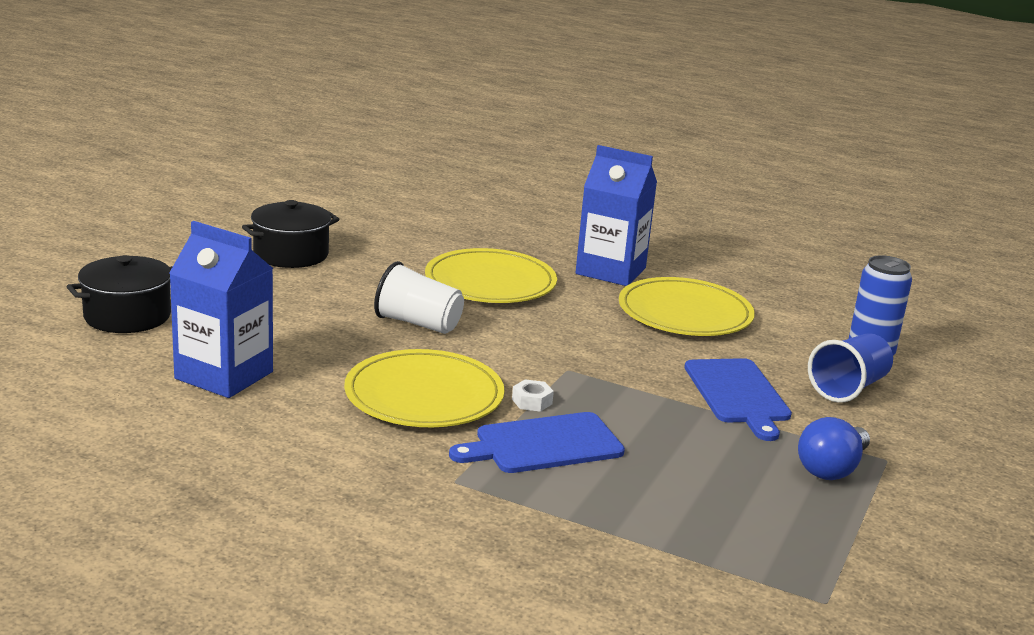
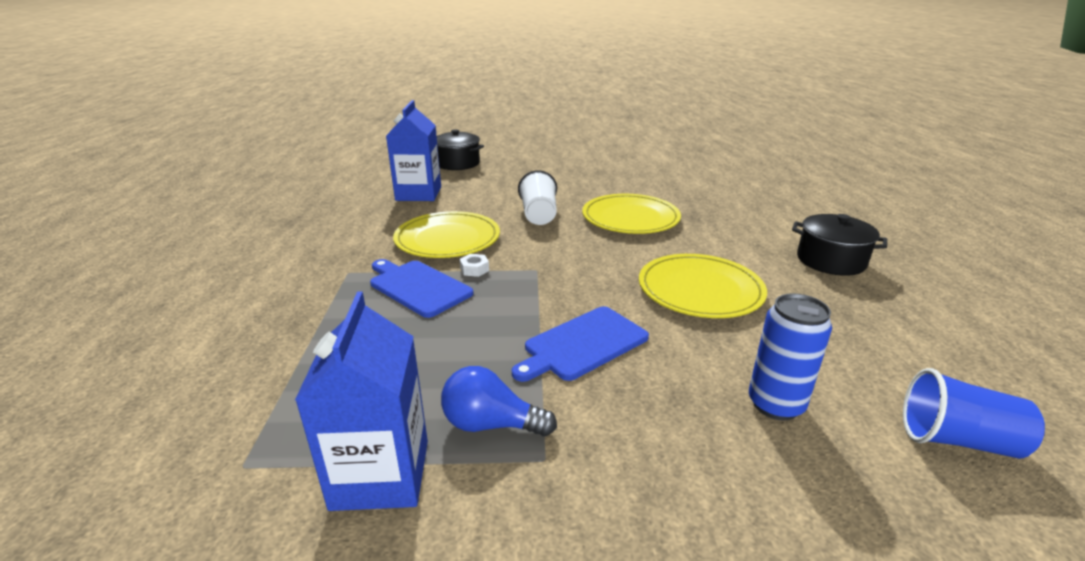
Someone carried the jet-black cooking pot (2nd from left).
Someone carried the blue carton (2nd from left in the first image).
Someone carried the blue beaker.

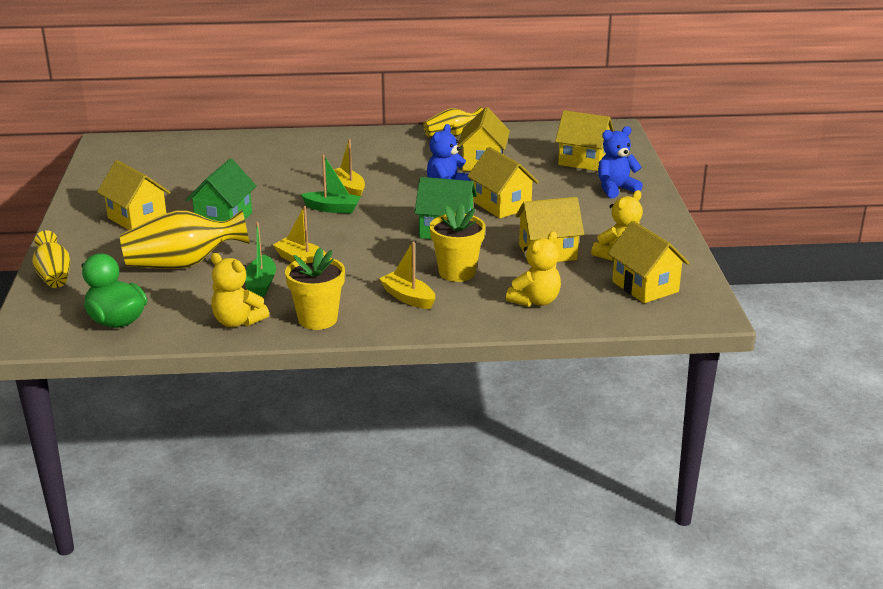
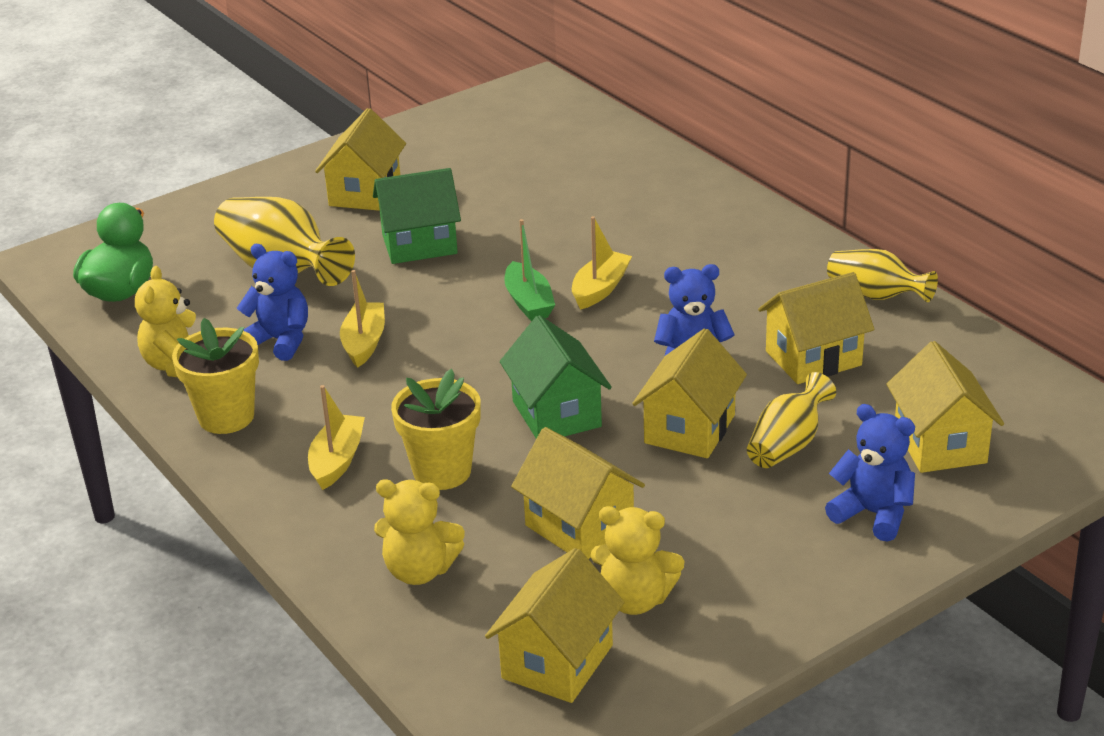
Someone carried the yellow flower vase (1st from left in the first image).
Someone swapped the green sailboat (1st from left) for the blue teddy (1st from left).

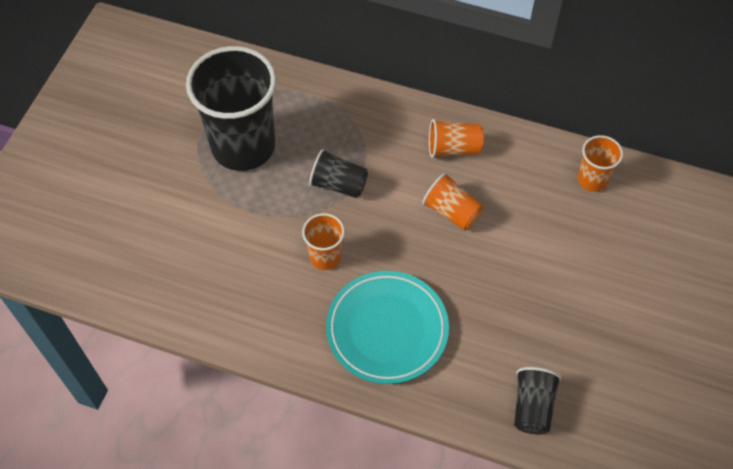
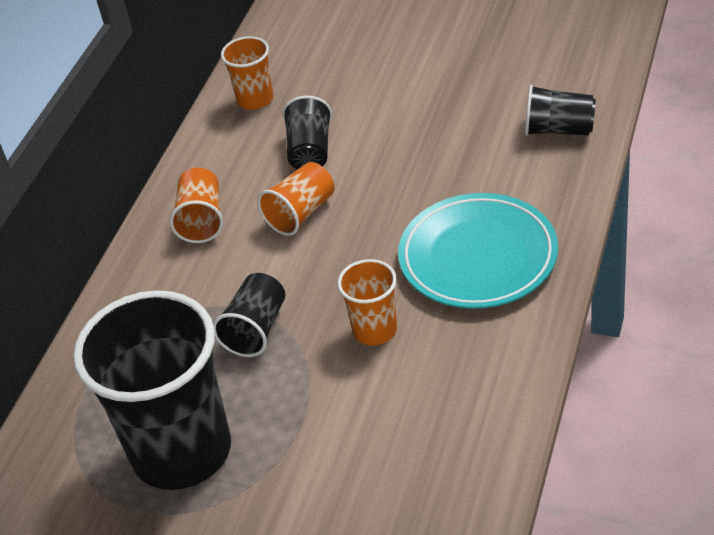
Someone put down the jet-black beaker (3rd from left).

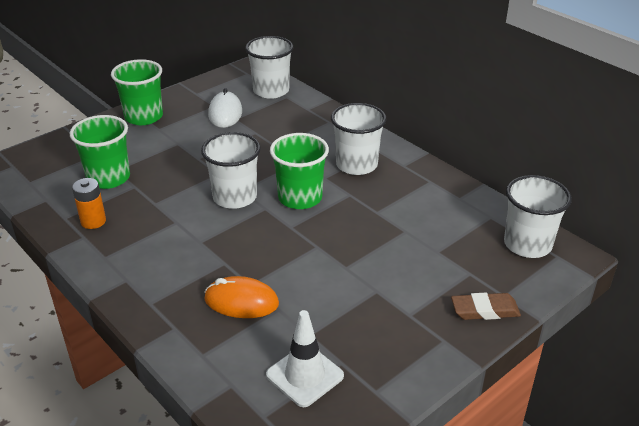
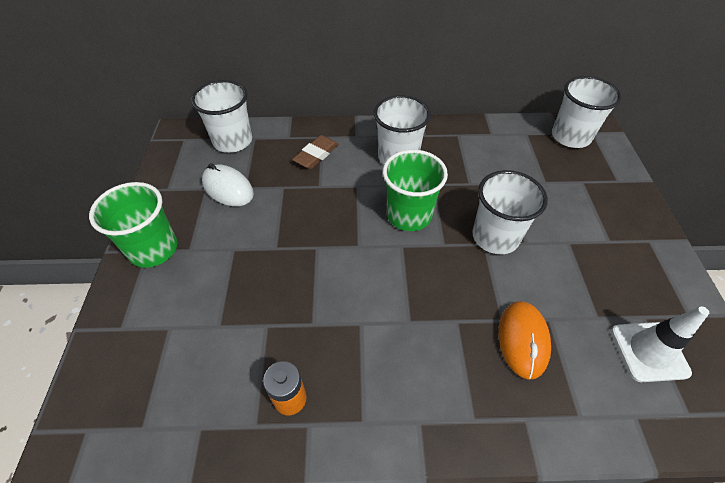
Someone took away the green beaker (1st from left).
Someone carried the snow-white beaker (1st from left in the first image).
Someone carried the russet eraser.
Someone rotated the bright orange mouse by 45 degrees counterclockwise.

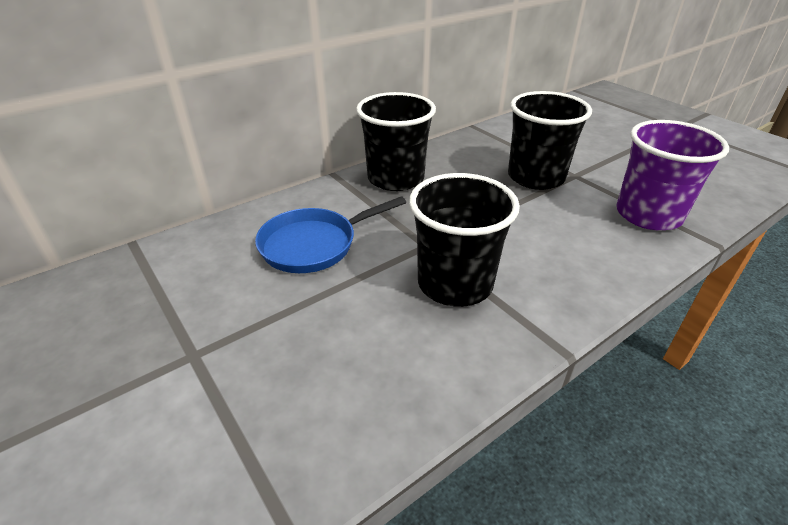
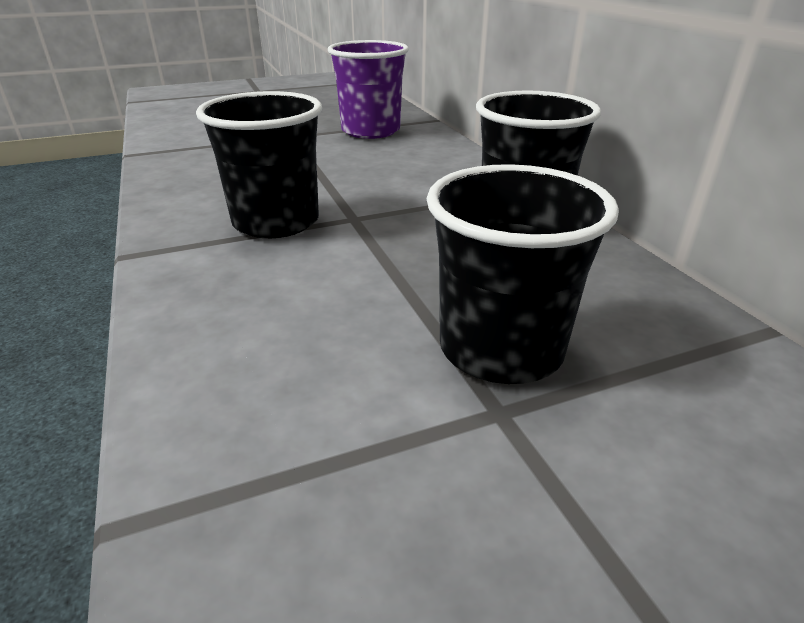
Someone took away the blue skillet.
Someone carried the purple beaker.

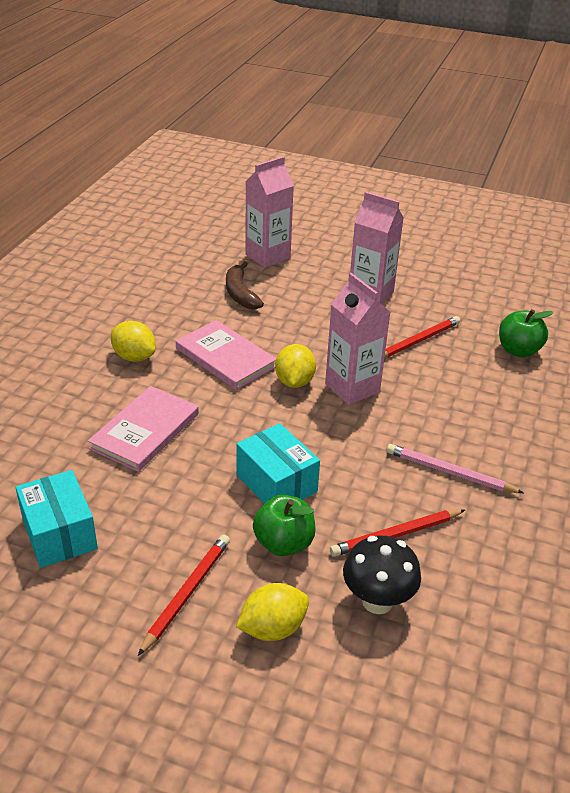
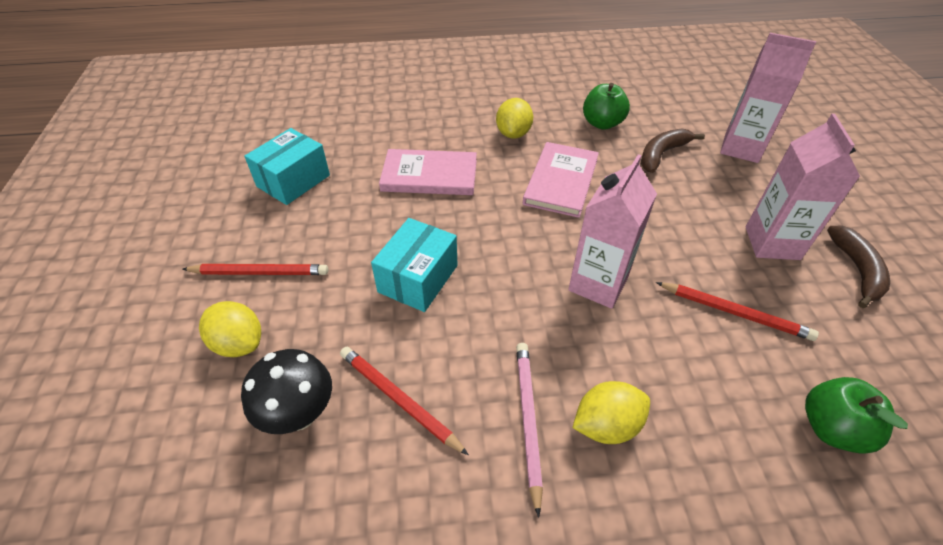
Someone put down the russet banana fruit (2nd from left).
Someone carried the green apple (1st from left).
Someone carried the yellow toy lemon (3rd from left).

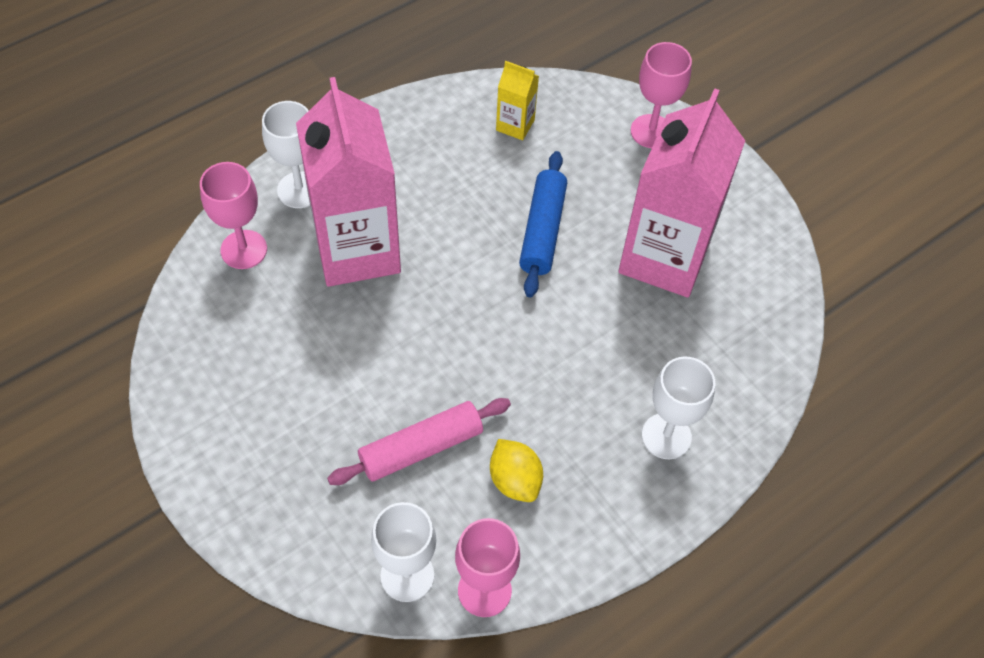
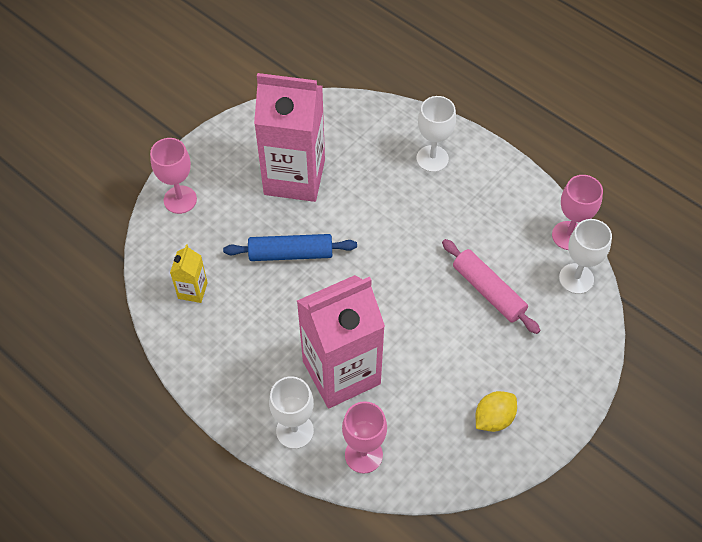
Someone carried the yellow toy lemon.

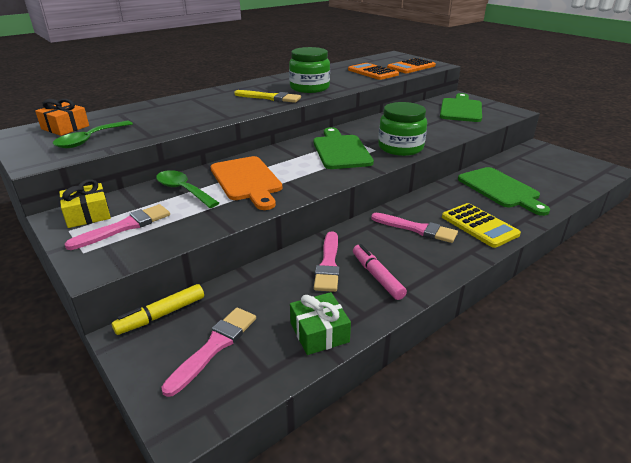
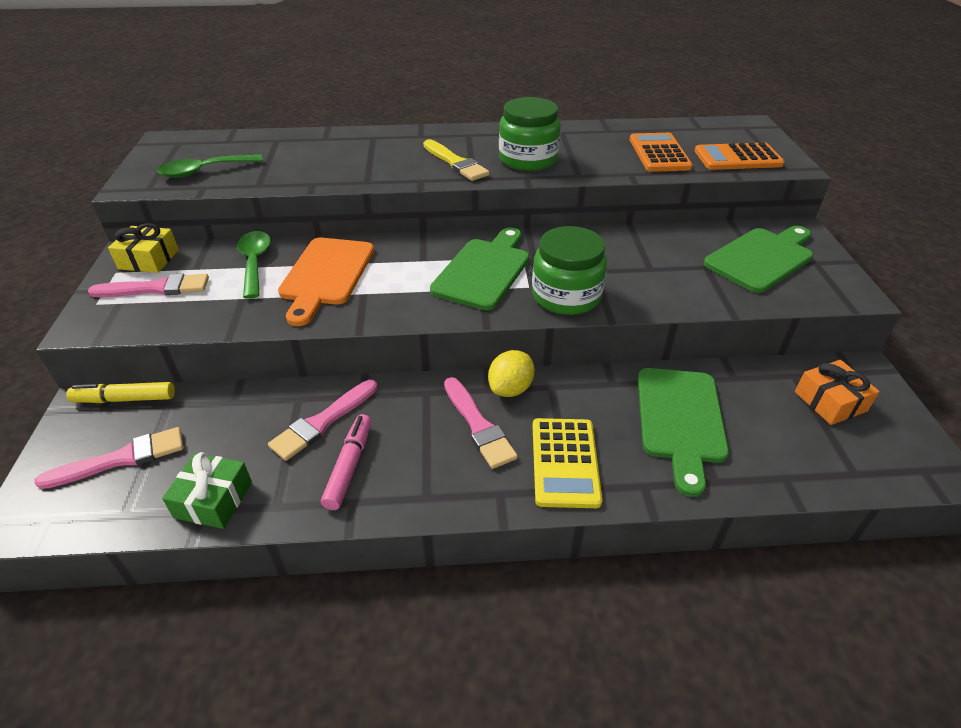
Someone put down the yellow toy lemon.
Someone carried the bright orange present.

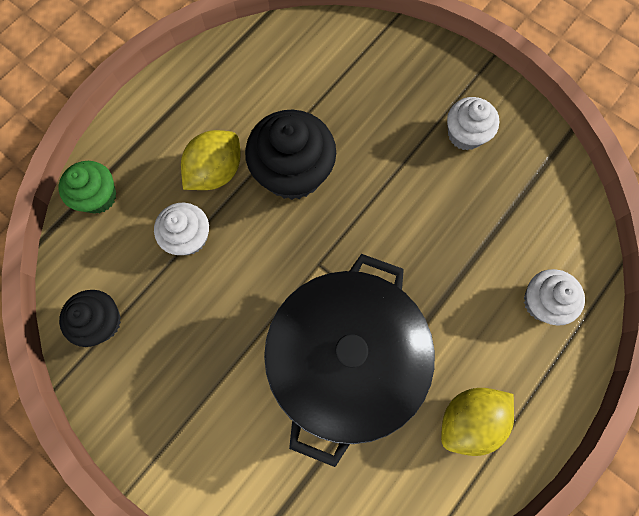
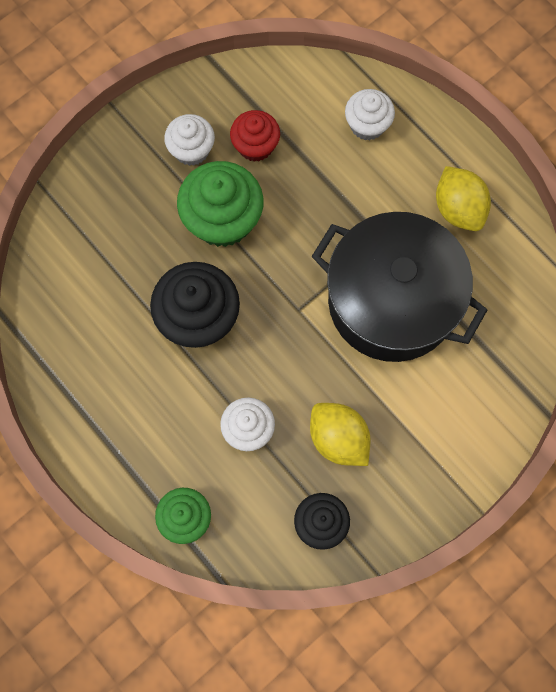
Someone put down the green muffin (2nd from left).
Someone put down the crimson muffin.
Someone carried the yellow toy lemon (1st from left).

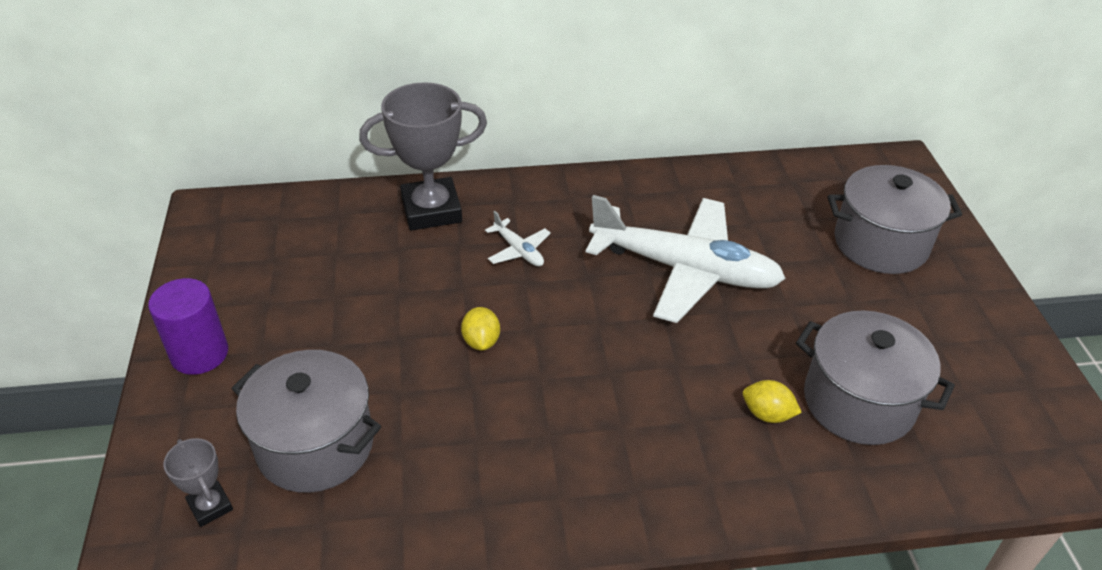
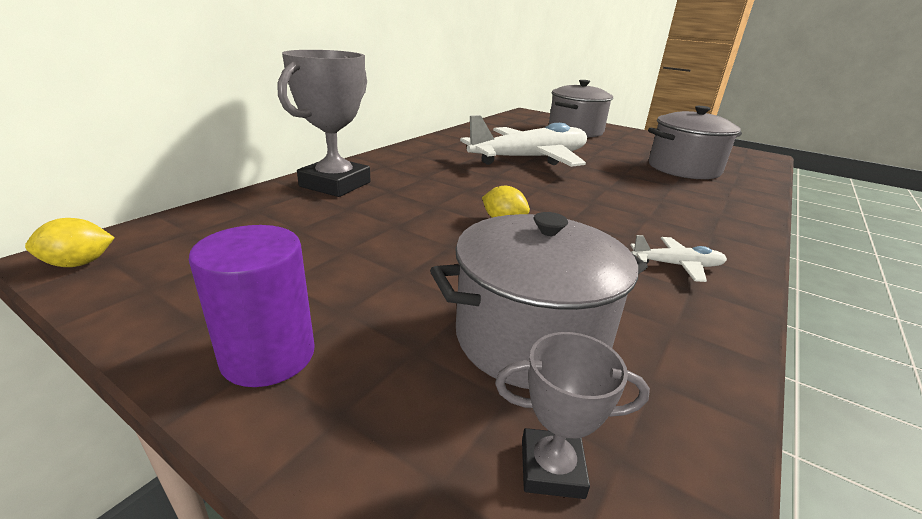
Someone carried the snow-white toy plane (1st from left in the first image).
Someone carried the yellow toy lemon (2nd from left in the first image).

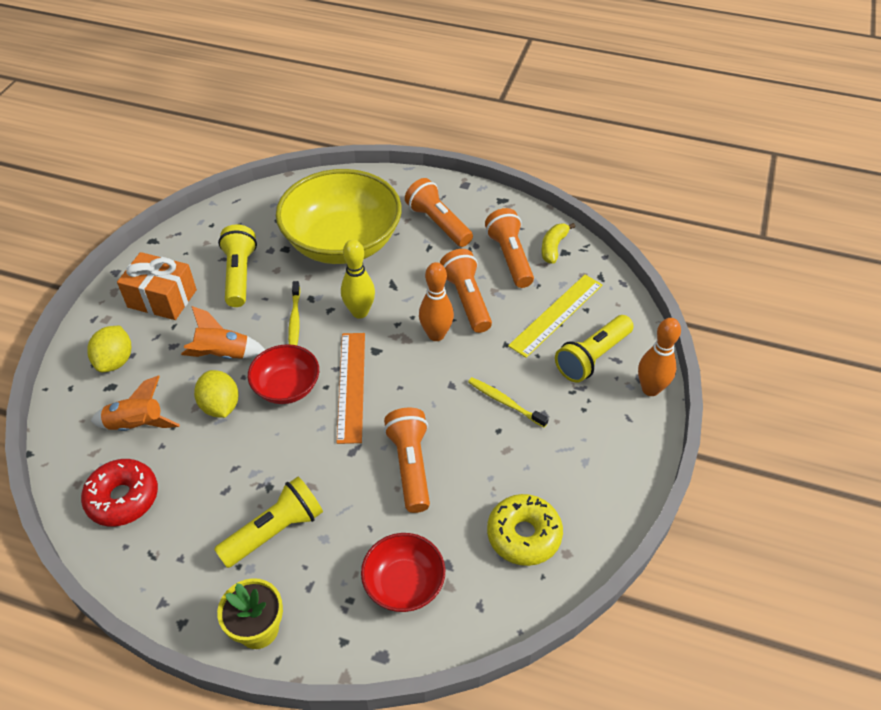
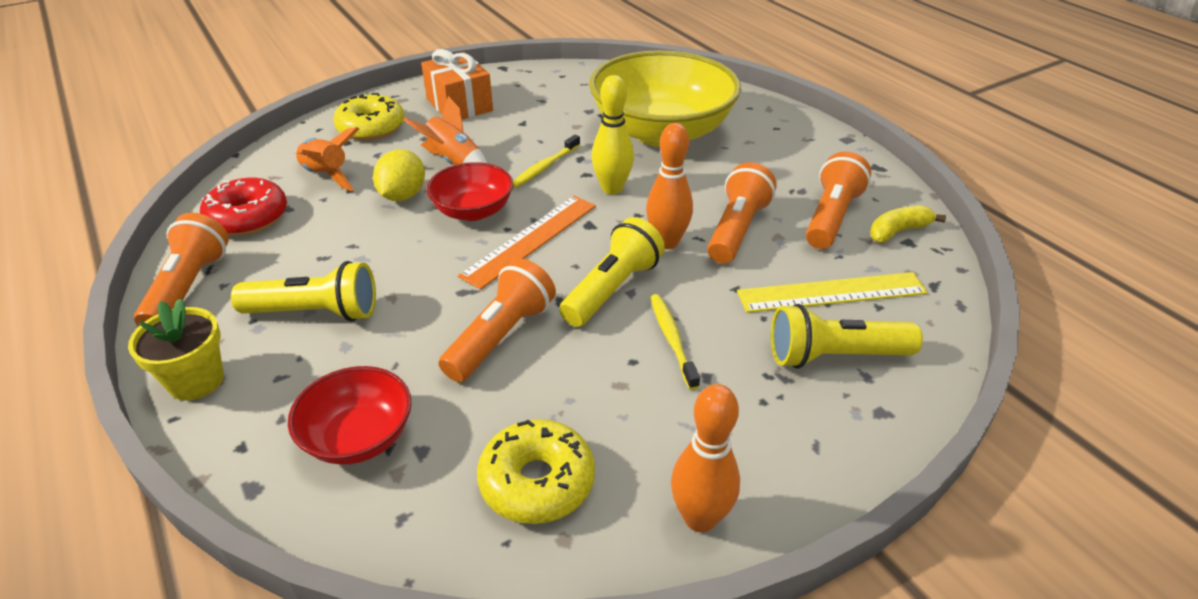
Someone carried the yellow pocket torch (1st from left in the first image).
Someone carried the bright orange pocket torch (2nd from left in the first image).
Someone carried the bright orange bowling pin (2nd from left).
Someone swapped the yellow toy lemon (1st from left) for the yellow donut (1st from left).

